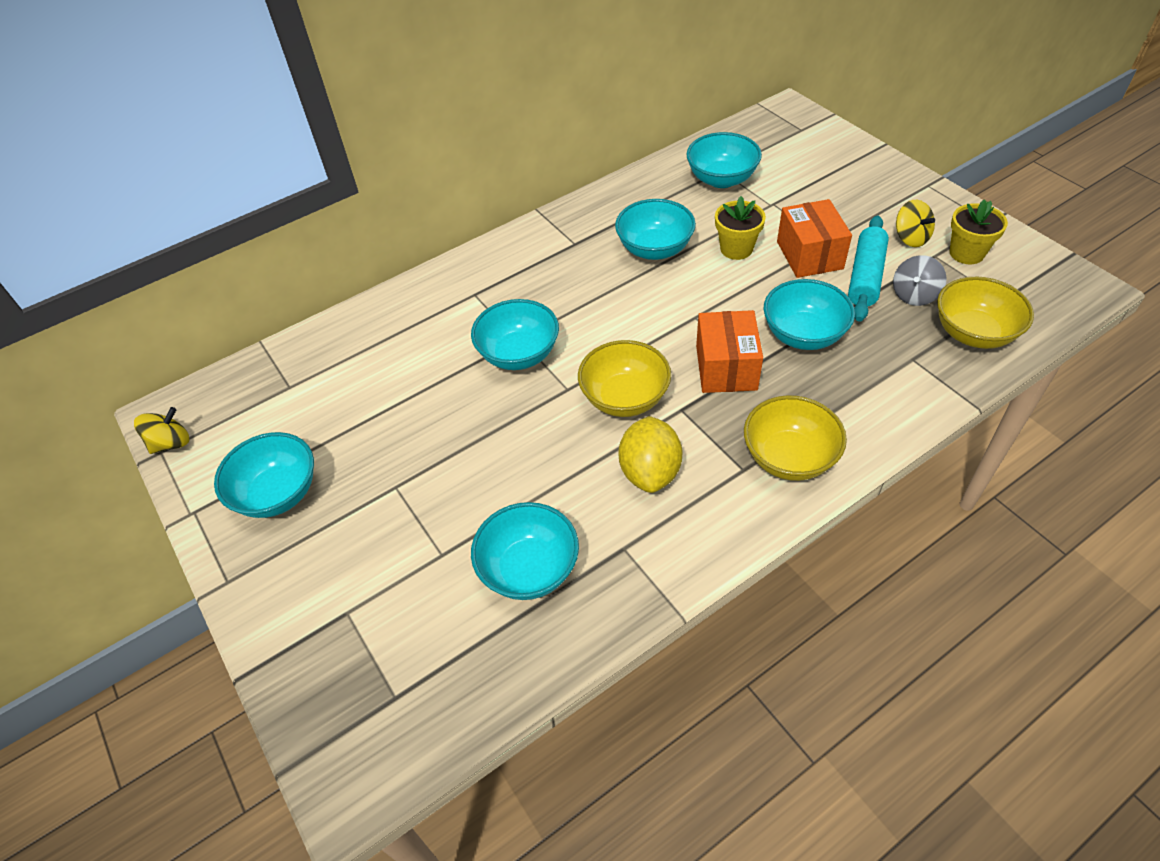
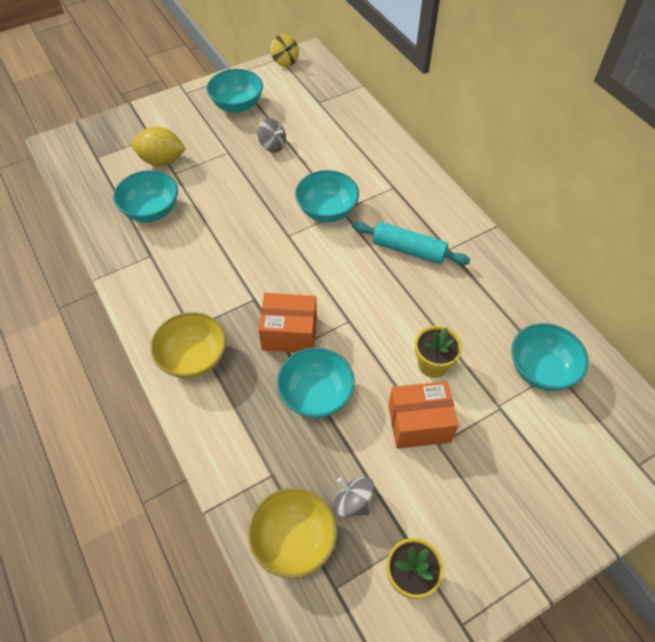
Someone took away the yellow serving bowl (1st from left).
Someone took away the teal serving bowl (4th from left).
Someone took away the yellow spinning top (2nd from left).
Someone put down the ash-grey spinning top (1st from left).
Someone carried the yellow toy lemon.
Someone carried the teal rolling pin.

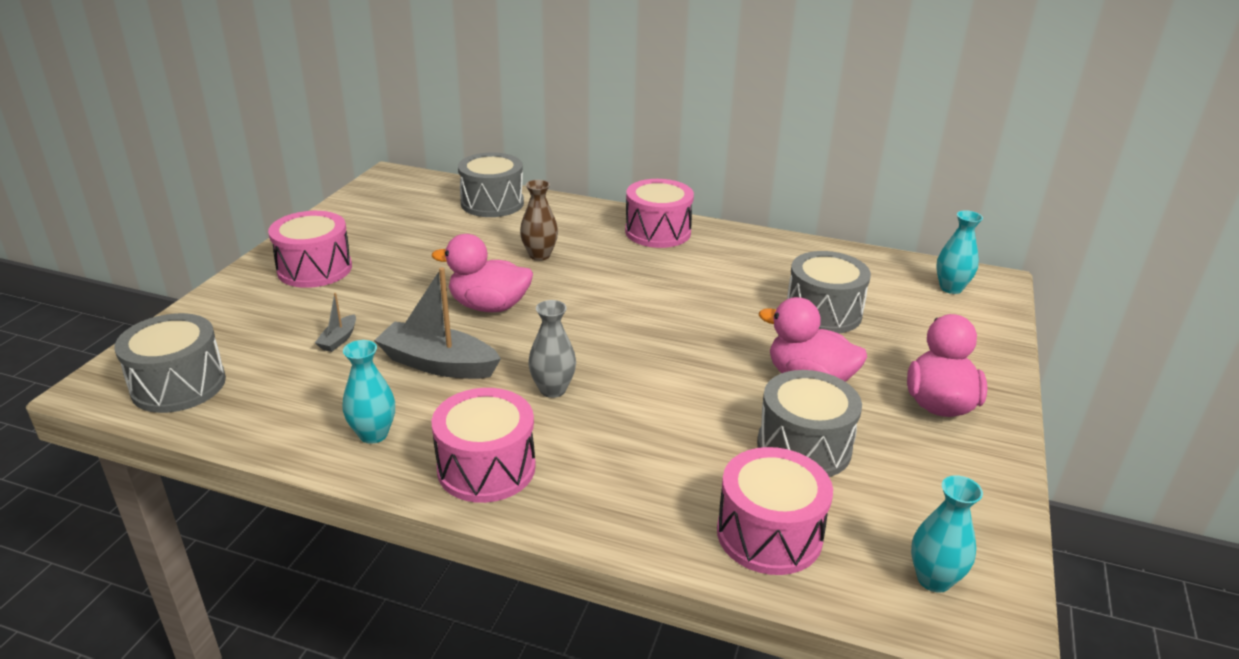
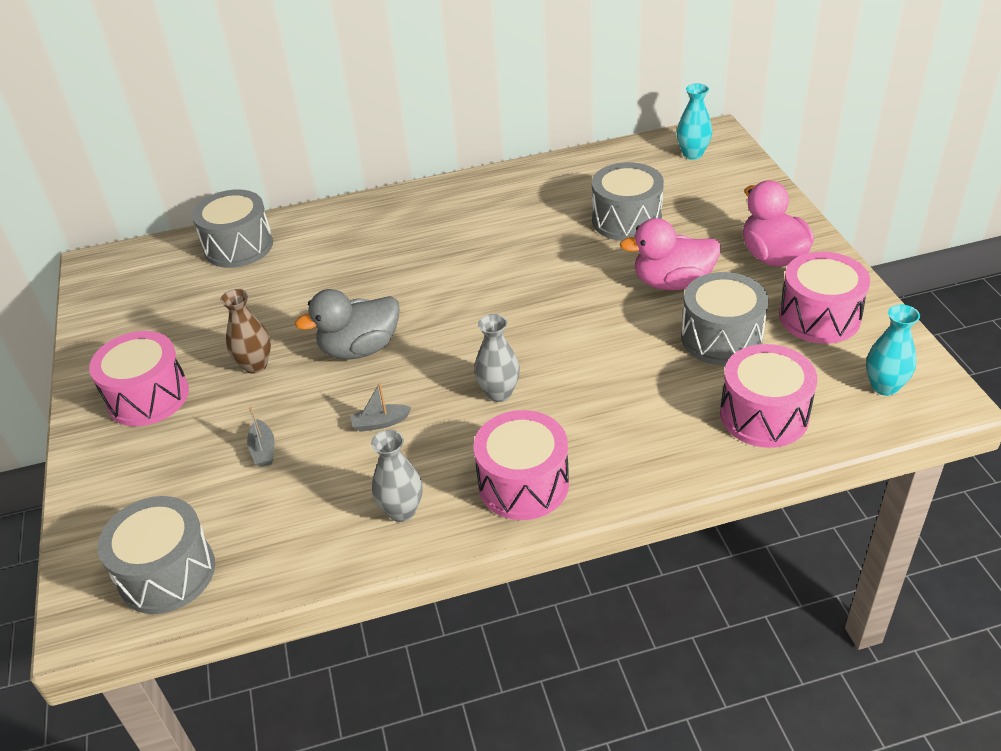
Someone carried the russet flower vase.
Someone carried the rose-pink drum (3rd from left in the first image).
Someone repainted the teal flower vase (1st from left), which became the ash-grey flower vase (1st from left).
Someone repainted the rose-pink rubber duck (1st from left), which became the ash-grey rubber duck.
Someone scaled the ash-grey sailboat (2nd from left) by 0.47.

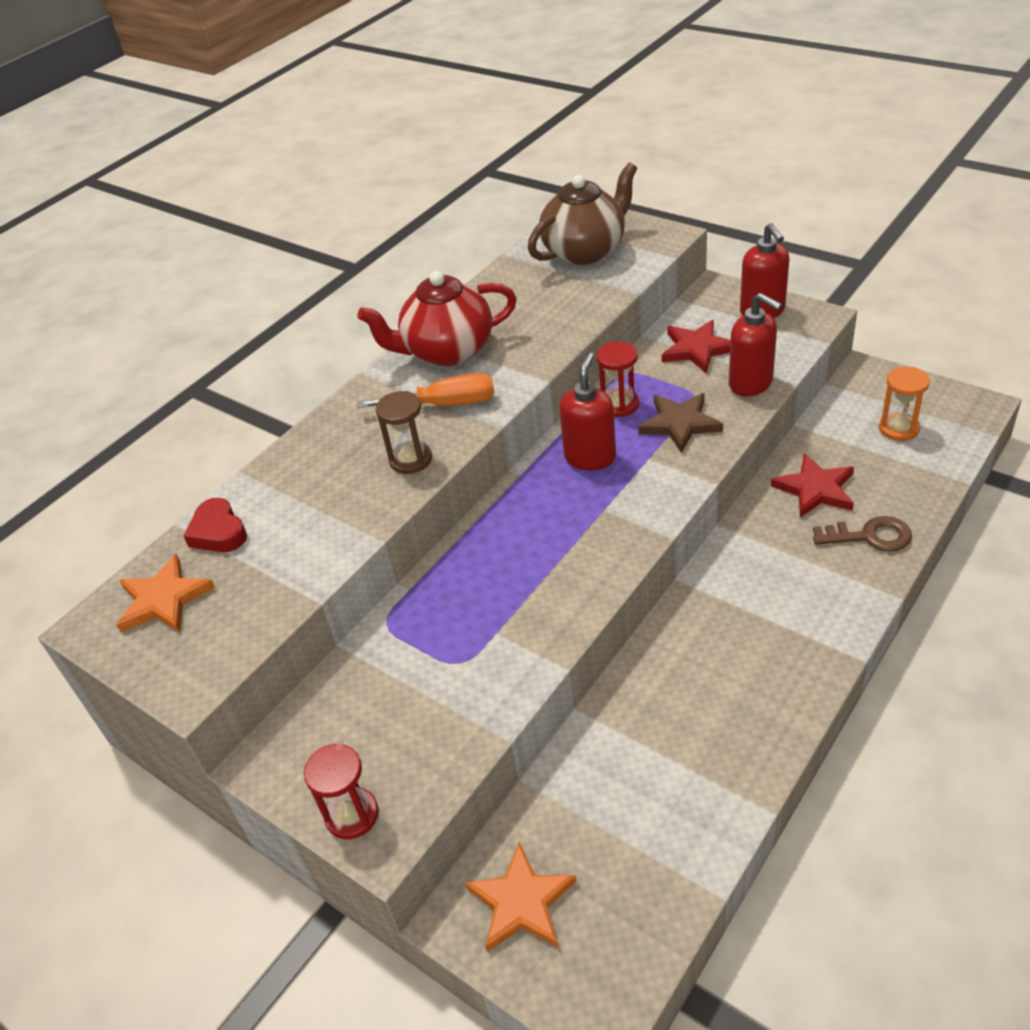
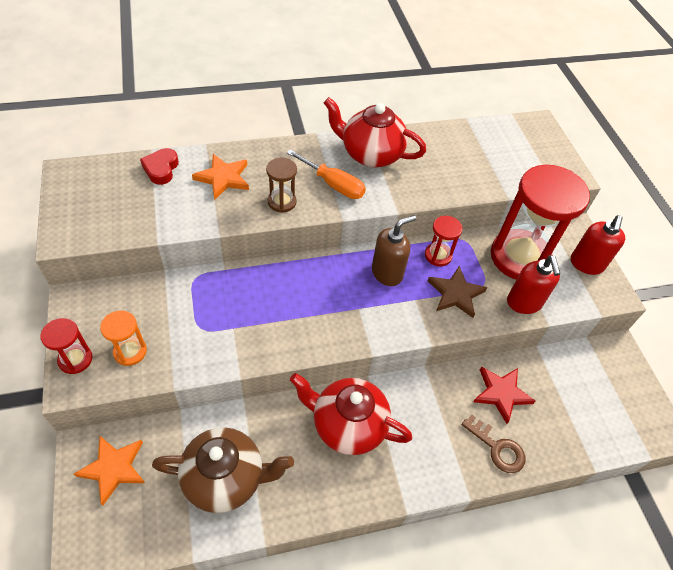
Someone put down the crimson tea pot (1st from left).
Someone carried the bright orange five-pointed star (1st from left in the first image).
Someone carried the russet tea pot.
Someone carried the bright orange sandglass.
Someone swapped the crimson five-pointed star (1st from left) for the crimson sandglass (3rd from left).
Someone repainted the crimson soap dispenser (1st from left), which became the russet soap dispenser.

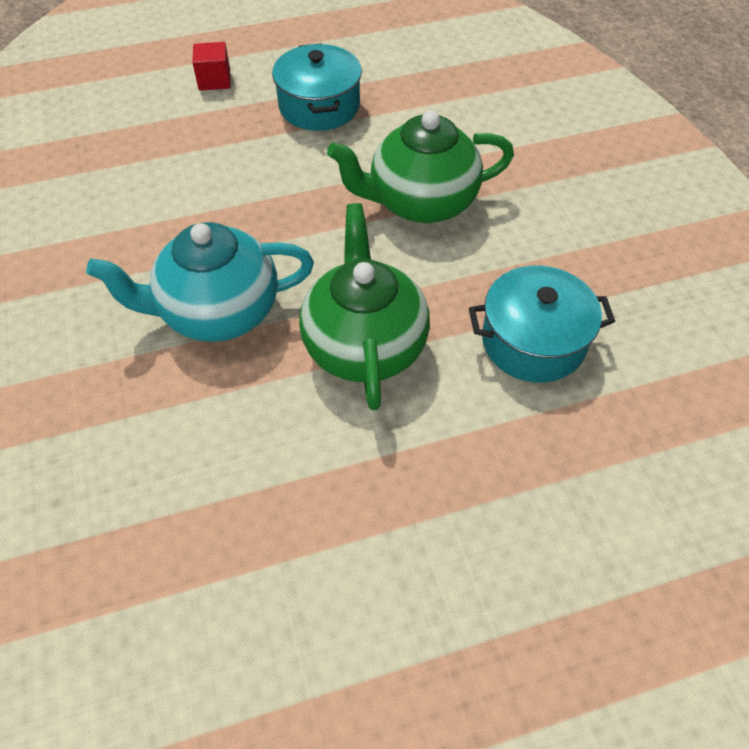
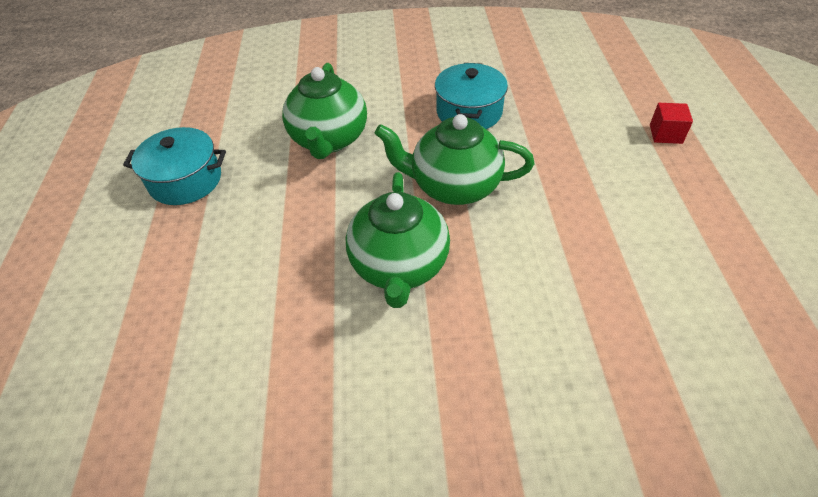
Someone carried the crimson cube.
Someone repainted the teal tea pot, which became the green tea pot (2nd from left).

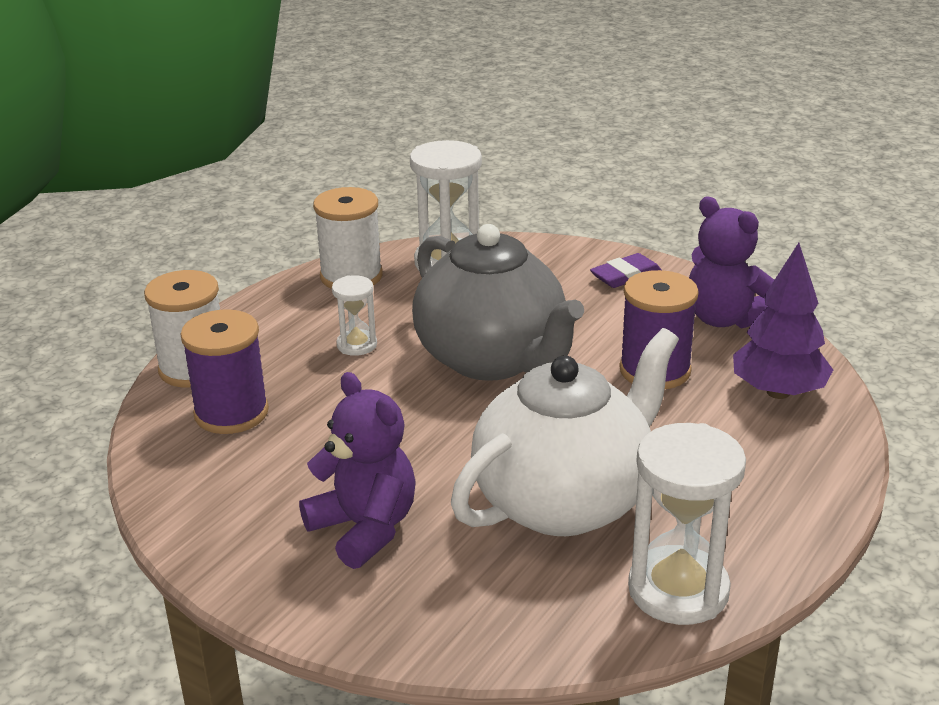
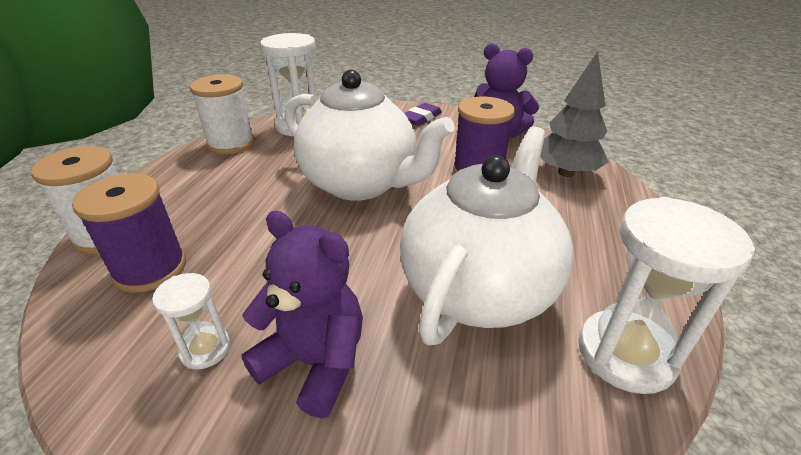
Someone carried the snow-white sandglass (1st from left).
Someone repainted the ash-grey tea pot, which became the snow-white tea pot (1st from left).
Someone repainted the purple fir tree, which became the ash-grey fir tree.

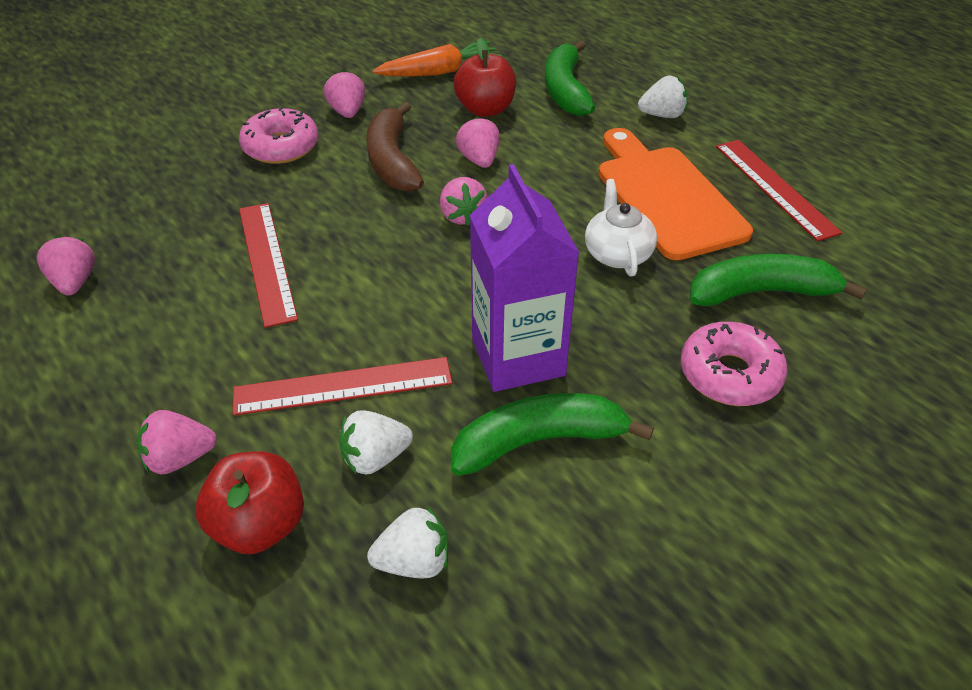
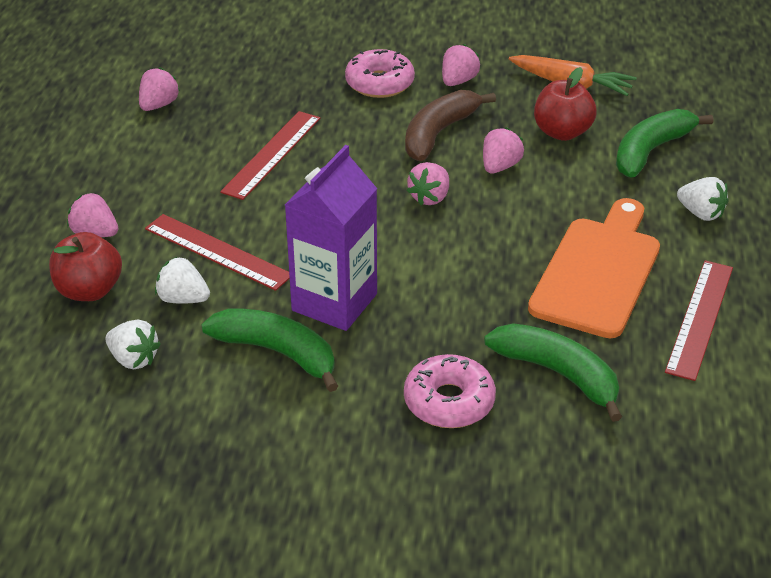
Someone took away the snow-white tea pot.

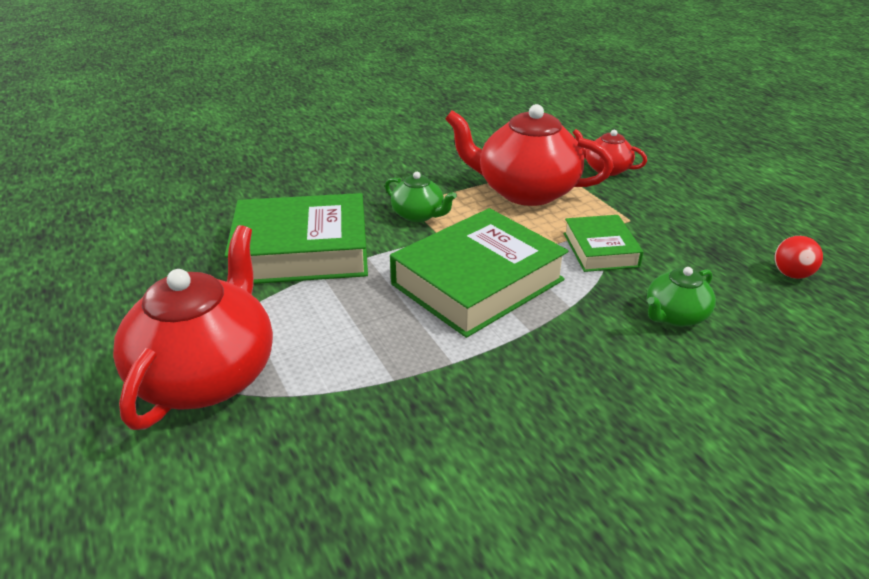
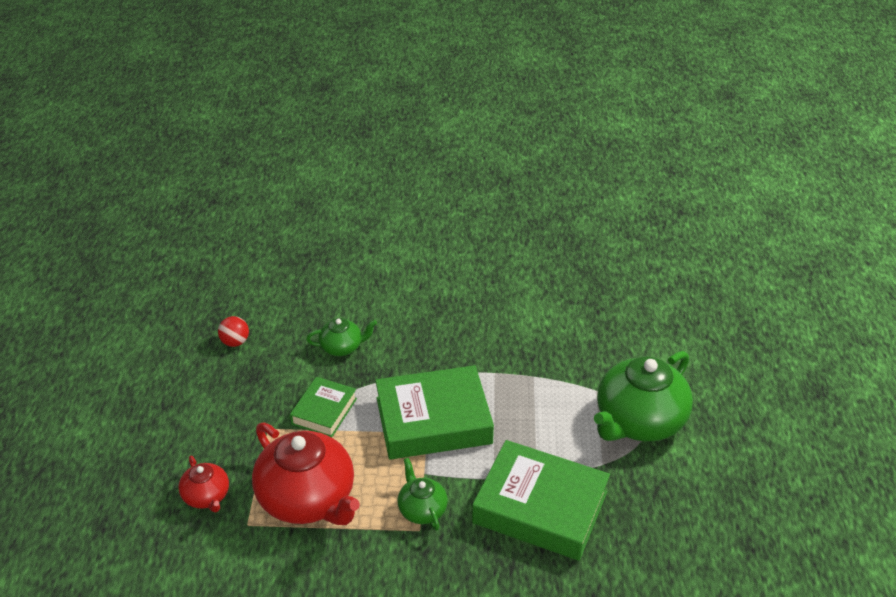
Someone repainted the crimson tea pot (1st from left), which became the green tea pot (3rd from left).

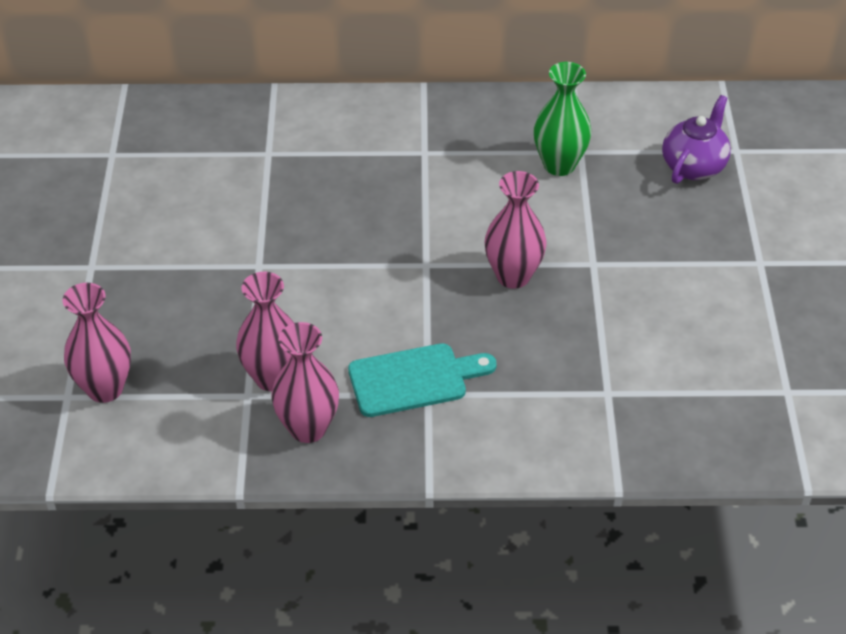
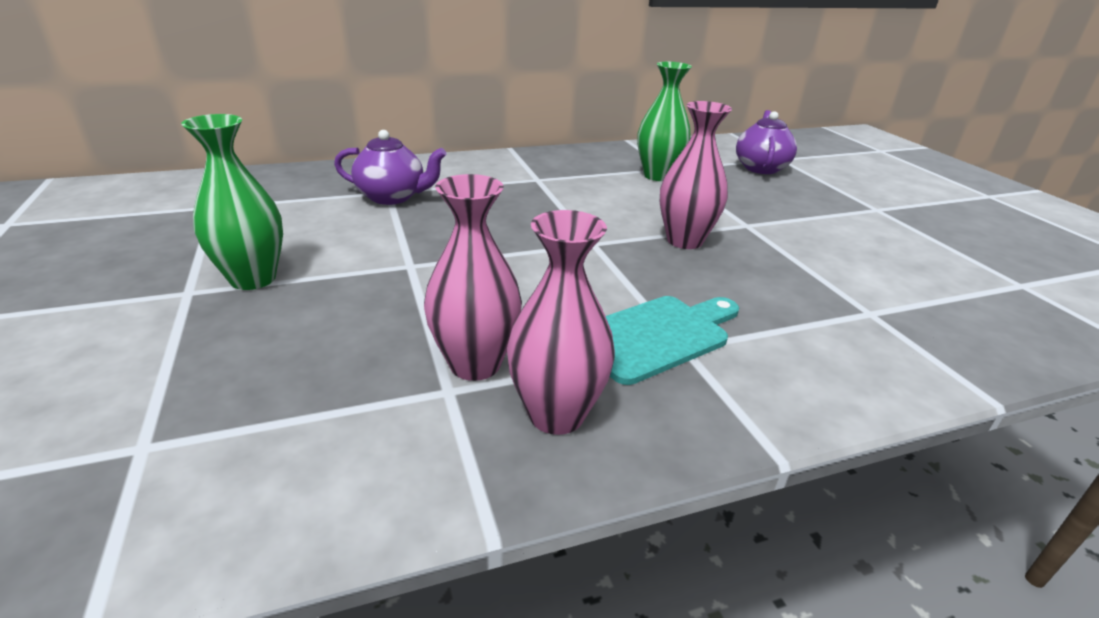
Someone took away the rose-pink flower vase (1st from left).
Someone put down the green flower vase (1st from left).
Someone put down the purple tea pot (1st from left).

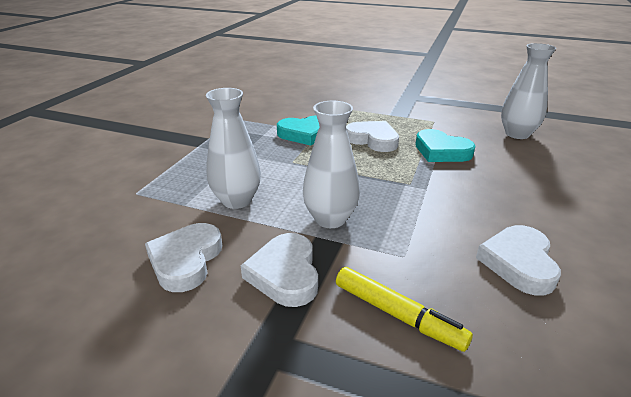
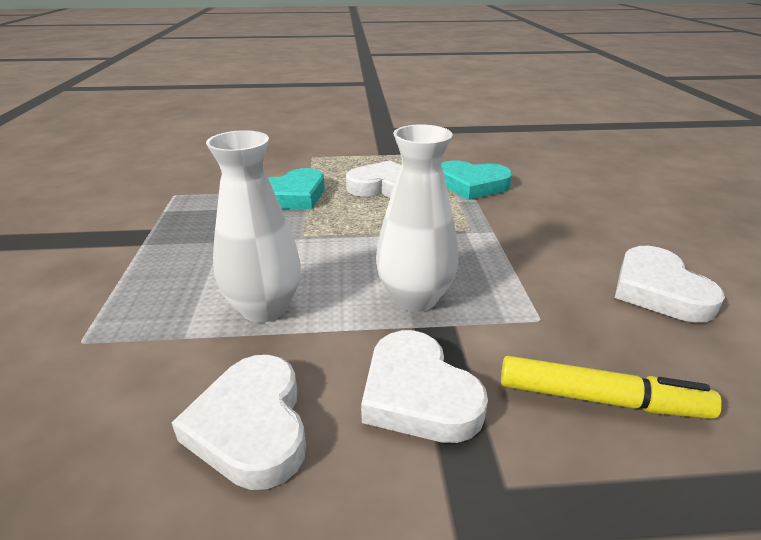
Someone took away the snow-white flower vase (3rd from left).

